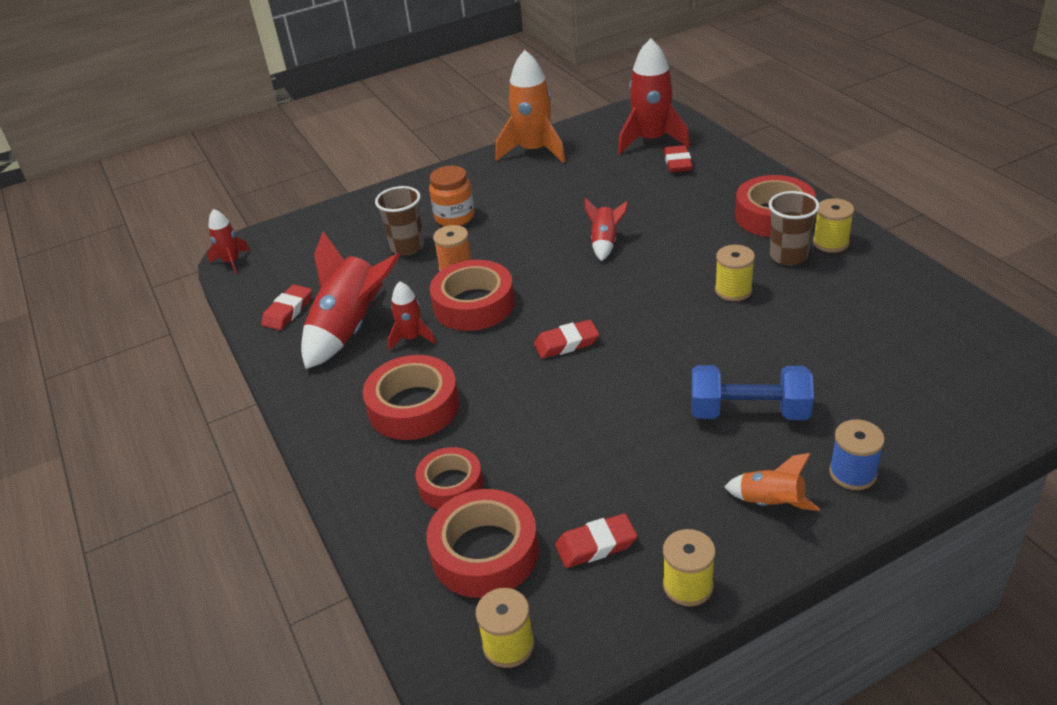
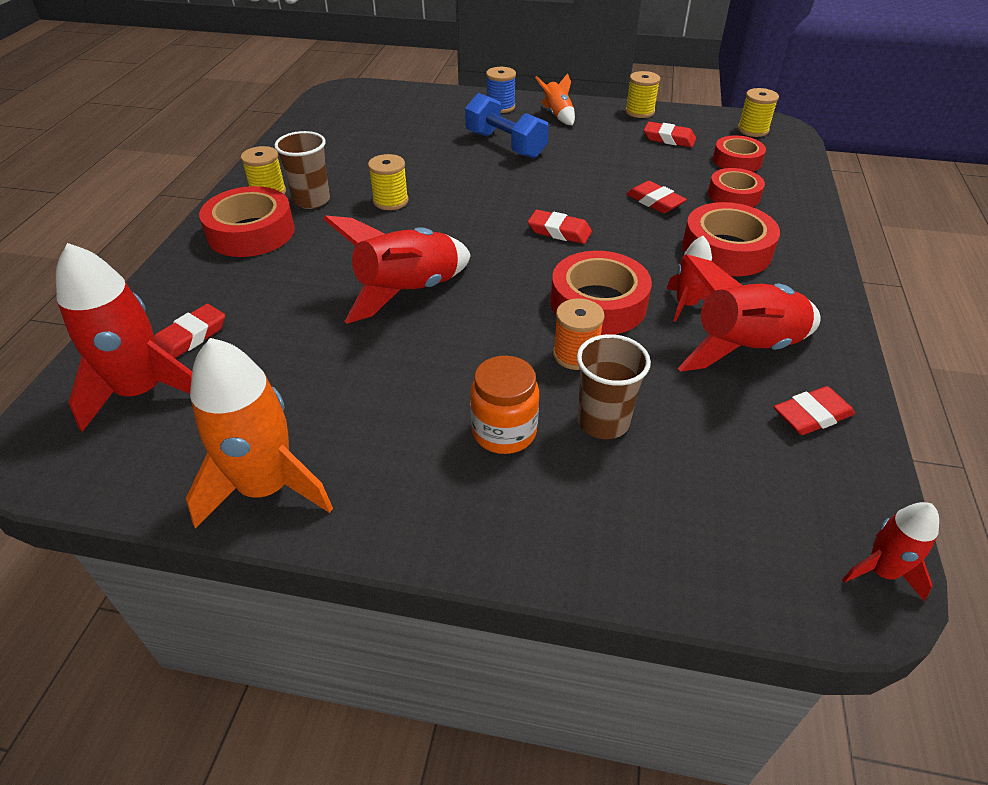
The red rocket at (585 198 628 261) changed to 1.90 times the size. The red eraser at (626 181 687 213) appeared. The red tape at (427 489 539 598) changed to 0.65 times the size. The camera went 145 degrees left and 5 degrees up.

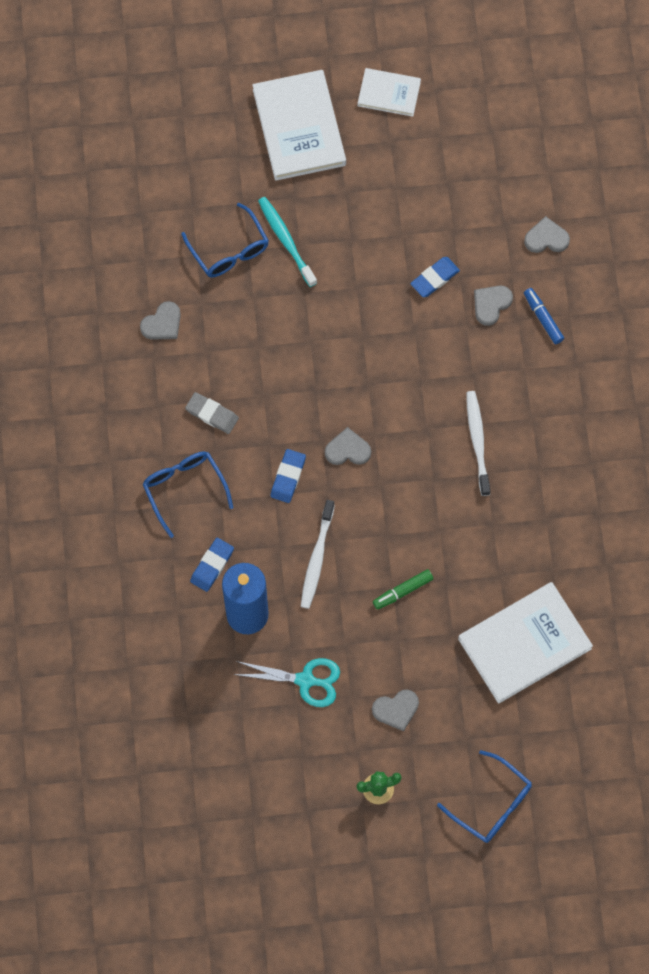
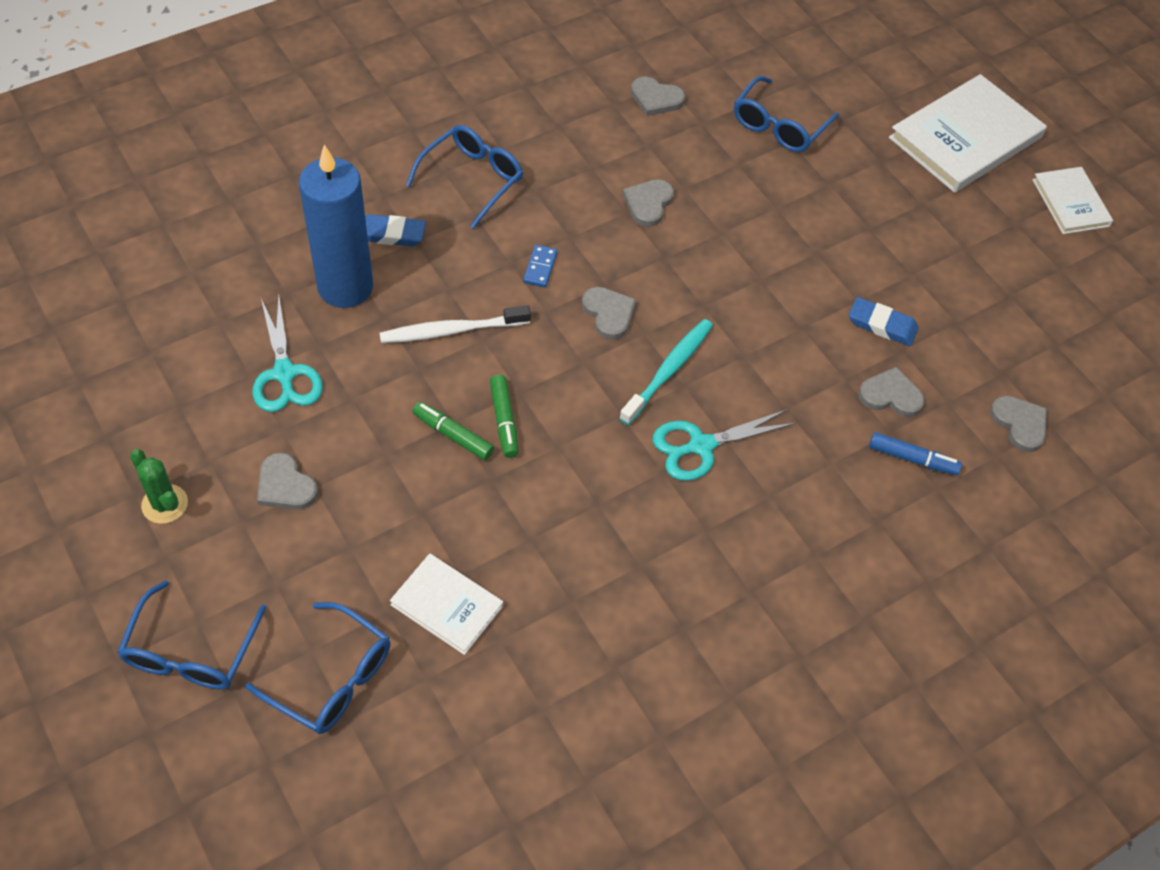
The blue glasses at (245 602 390 734) appeared. The white book at (458 582 593 704) changed to 0.55 times the size. The green marker at (490 375 519 458) appeared. The blue eraser at (270 449 306 503) was replaced by the blue domino at (523 245 558 288). The turquoise toothbrush moved from (258 197 317 287) to (619 319 713 425). The grey heart at (623 179 674 227) appeared. The white toothbrush at (466 391 490 496) was replaced by the turquoise scissors at (653 409 796 481). The blue marker at (524 288 564 344) turned 75 degrees clockwise. The grey eraser at (185 392 239 434) disappeared. The camera went 60 degrees right and 15 degrees down.

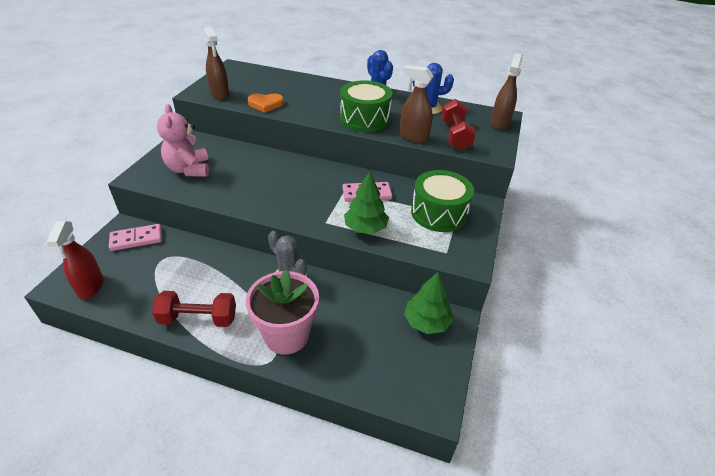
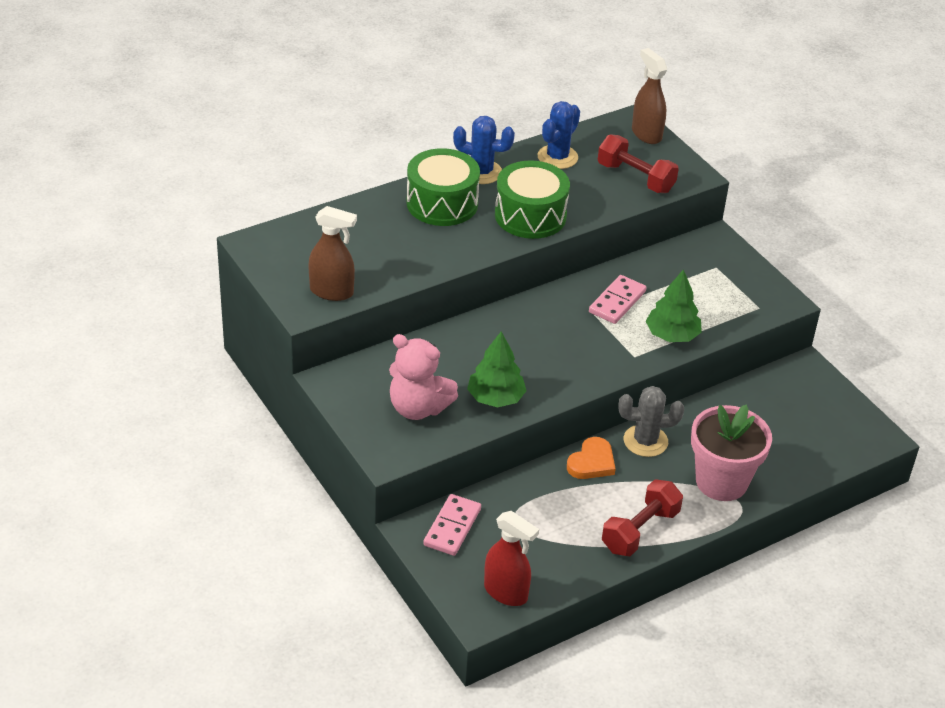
The green drum moved from (411 170 474 232) to (406 148 480 226). The green tree moved from (404 272 453 334) to (467 331 527 407). The orange heart moved from (248 94 284 113) to (567 437 616 479). The brown spray bottle at (399 65 433 143) disappeared. The camera went 50 degrees left and 0 degrees up.

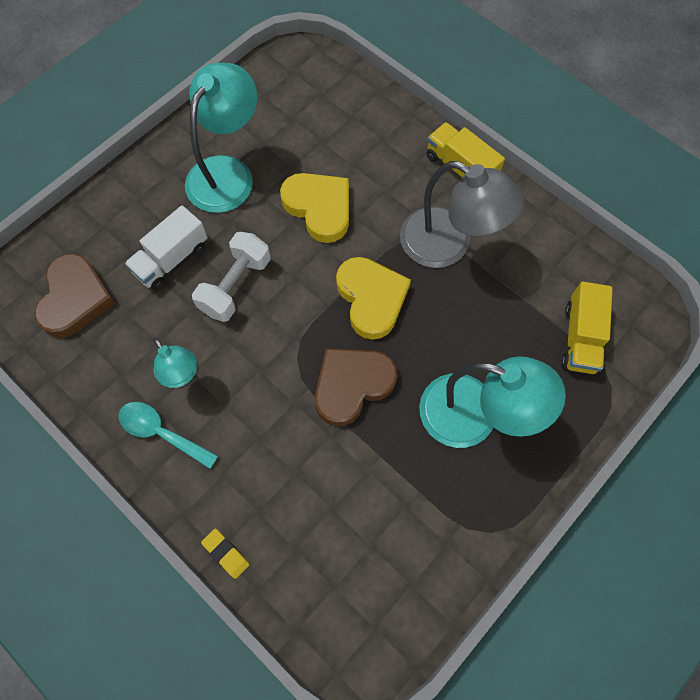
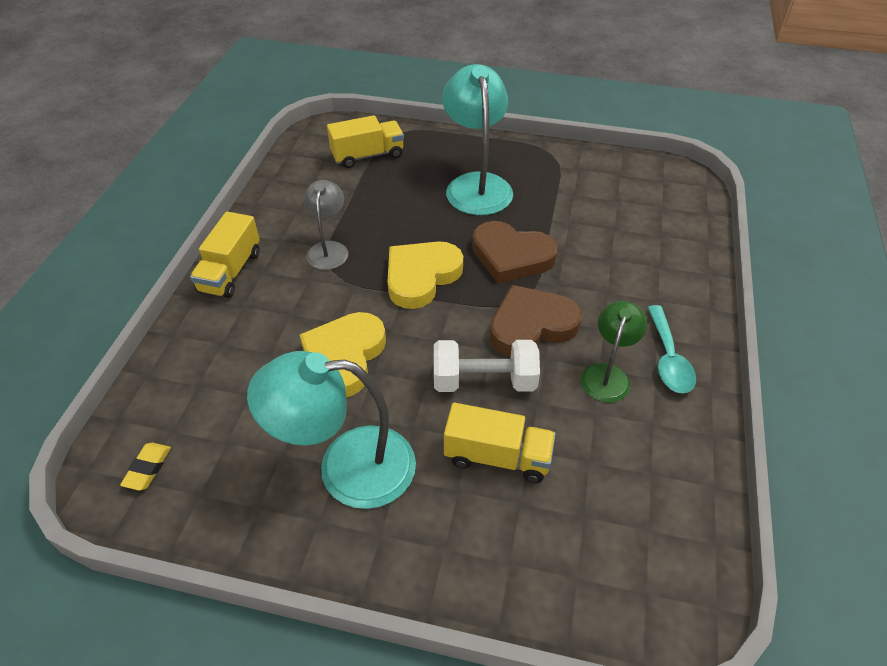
The yellow eraser moved from (201 528 250 579) to (120 443 171 491). The grey lamp at (400 161 524 268) changed to 0.57 times the size. The white truck at (125 205 208 290) became the yellow truck at (444 403 556 483). The brown heart moved from (34 254 115 338) to (490 285 582 356). The turquoise lamp at (153 338 197 388) became the green lamp at (581 301 647 403). The camera went 120 degrees left and 20 degrees down.

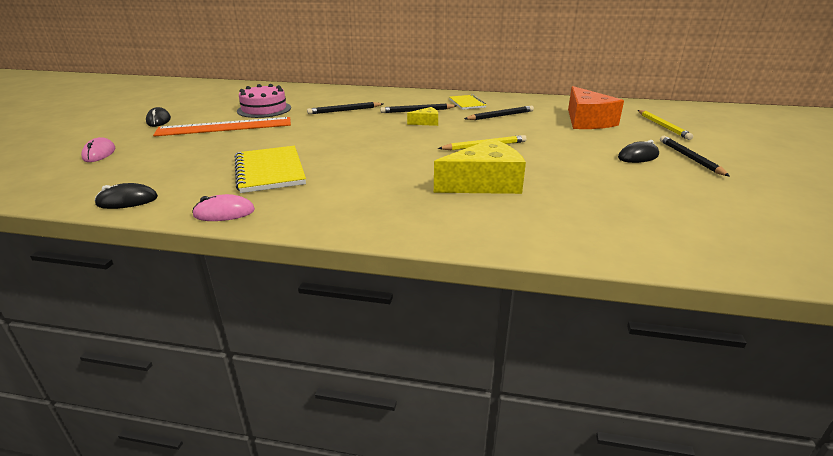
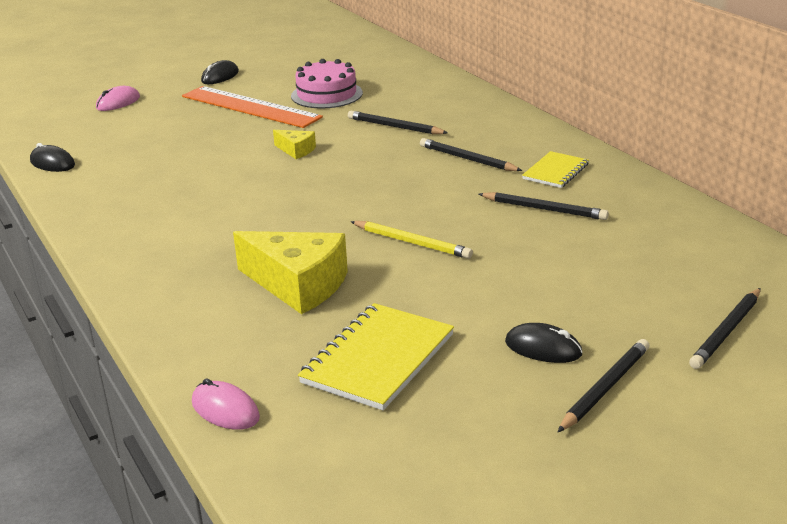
The pink mouse moved from (192 194 255 221) to (192 378 260 430). The yellow cheese moved from (407 107 438 126) to (273 130 316 159). The yellow notebook moved from (235 146 306 193) to (298 303 454 410). The yellow pencil at (638 110 693 140) became the black pencil at (689 288 761 369). The orange cheese at (568 86 624 129) disappeared. The camera went 50 degrees right and 0 degrees up.

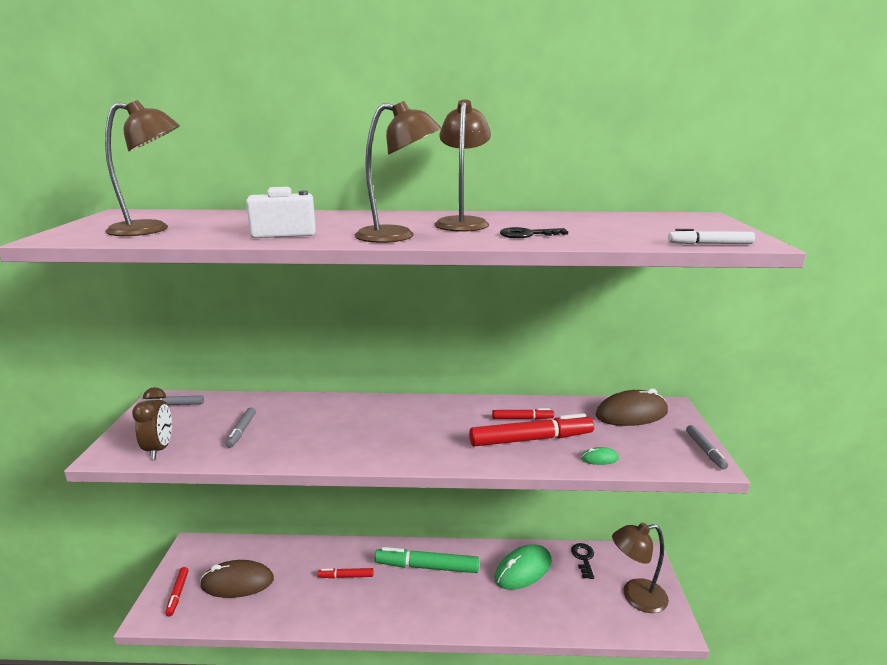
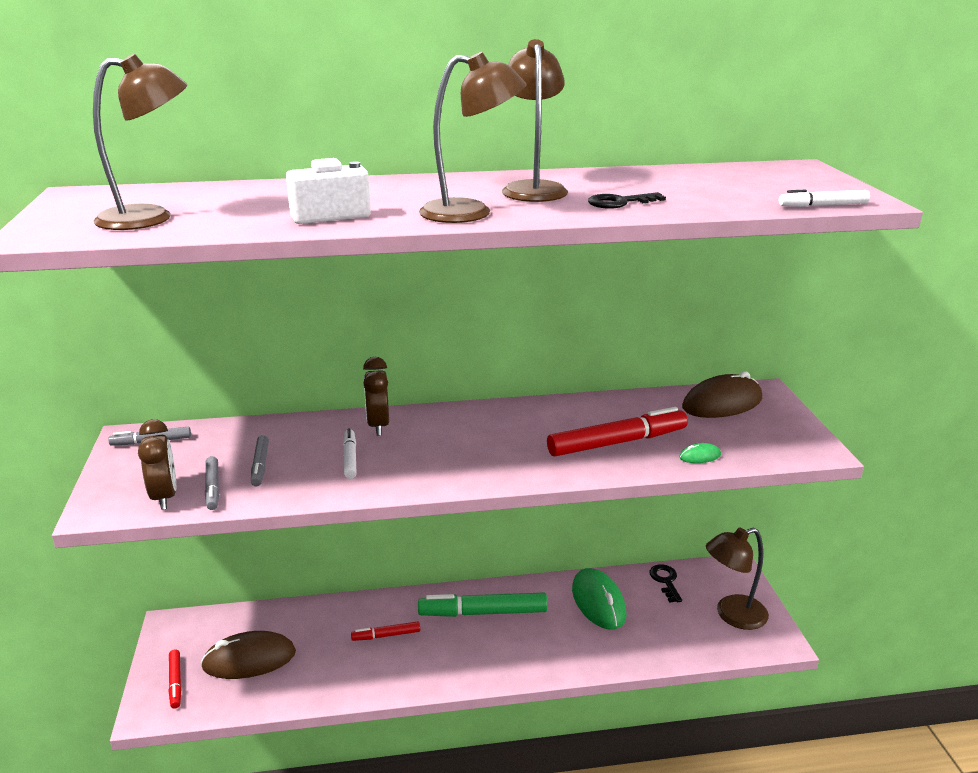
The grey marker moved from (686 425 728 469) to (205 456 219 510). The white marker at (343 428 356 479) appeared. The brown clock at (363 357 389 436) appeared. The green mouse at (494 544 552 590) turned 60 degrees counterclockwise. The red marker at (492 408 554 419) disappeared. The camera went 10 degrees left and 5 degrees up.

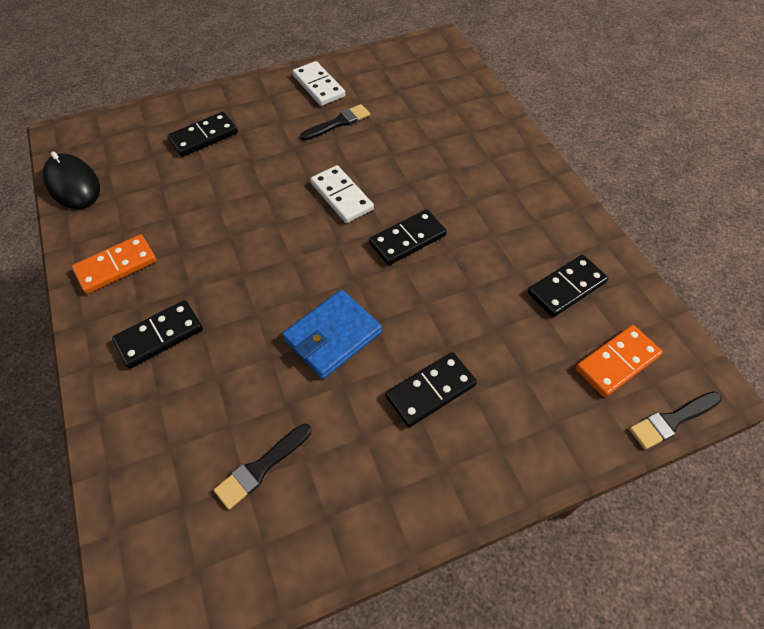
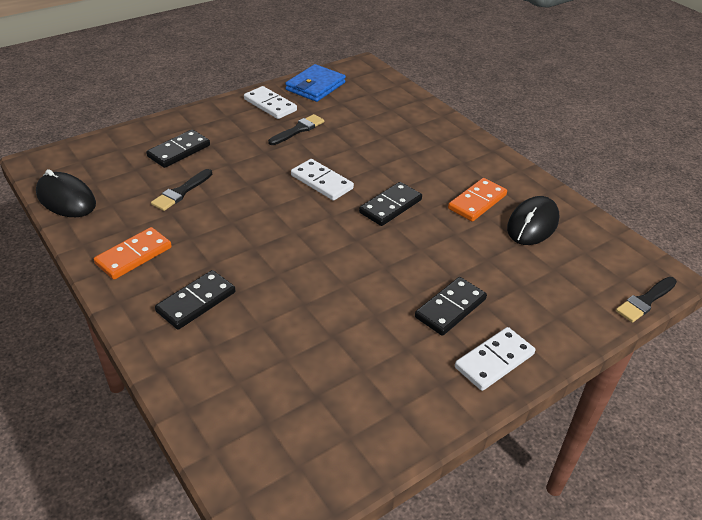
The black brush moved from (214 424 311 510) to (151 169 212 211). The blue wallet moved from (282 290 382 379) to (285 64 346 102). The orange domino moved from (576 325 663 397) to (448 178 507 221). The white domino at (455 327 535 391) appeared. The black domino at (528 255 608 317) was replaced by the black mouse at (507 196 559 245). The camera went 15 degrees left and 15 degrees down.

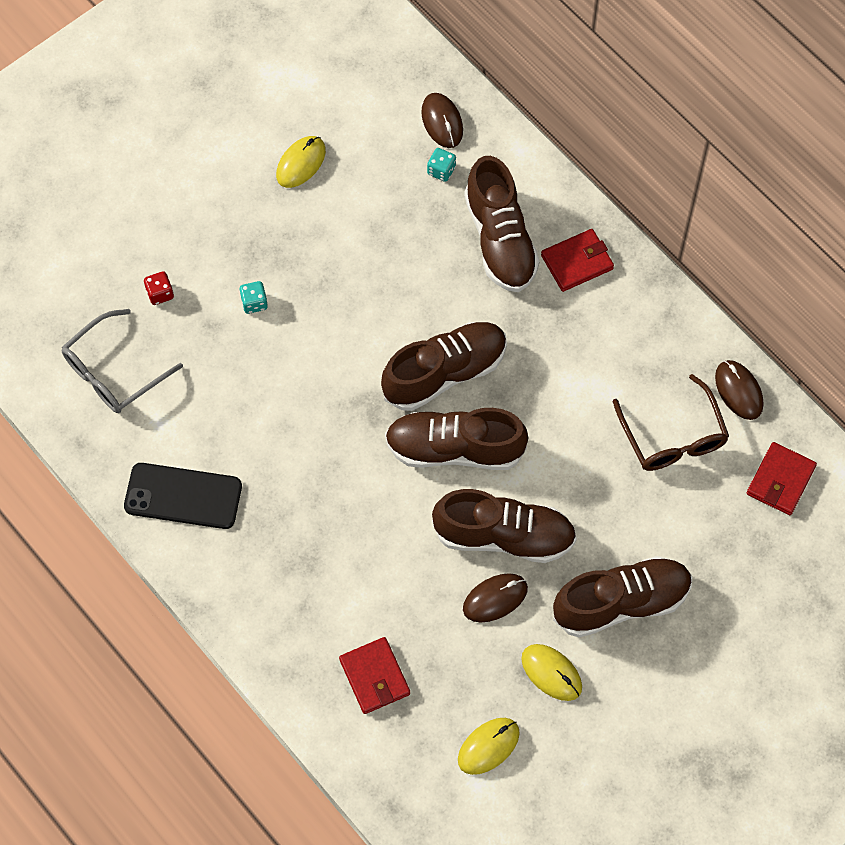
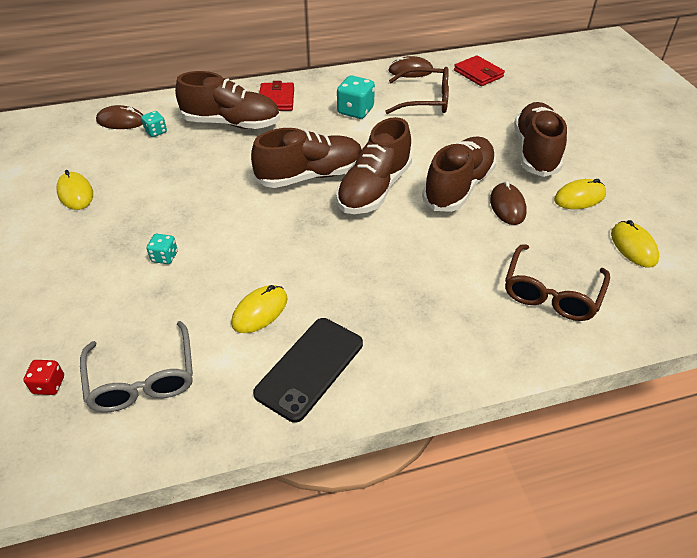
The red dice moved from (144 271 174 305) to (23 360 64 395). The yellow mouse at (231 285 287 333) appeared. The brown shoe at (381 322 507 411) turned 75 degrees clockwise. The turquoise dice at (337 75 375 119) appeared. The red wallet at (339 637 410 714) was replaced by the brown glasses at (505 244 610 321). The camera went 65 degrees left and 20 degrees down.

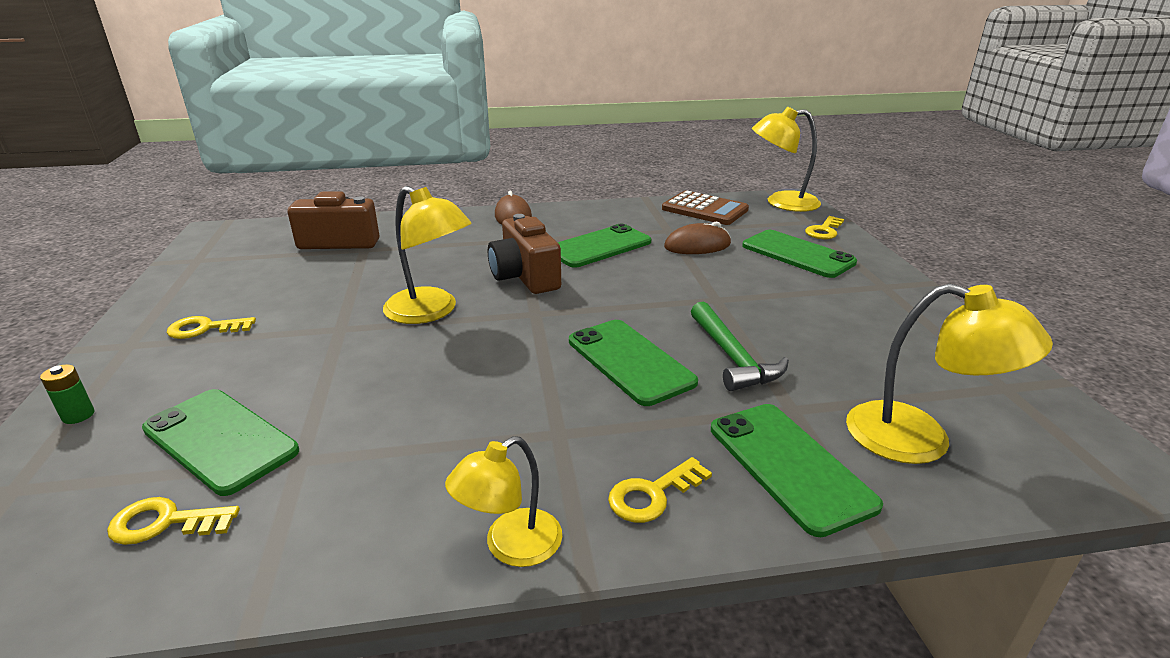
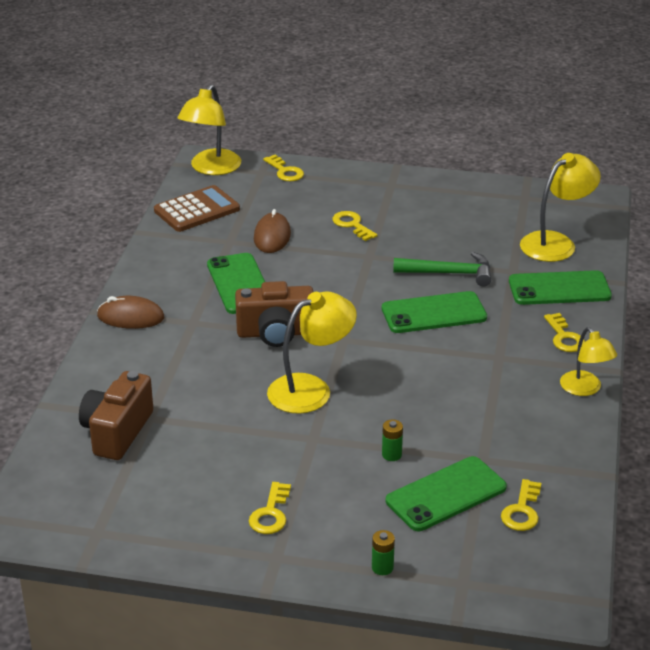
The yellow key at (332 211 378 241) appeared. The green battery at (382 420 403 461) appeared. The green phone at (742 230 857 278) disappeared. The camera went 70 degrees left and 5 degrees up.

